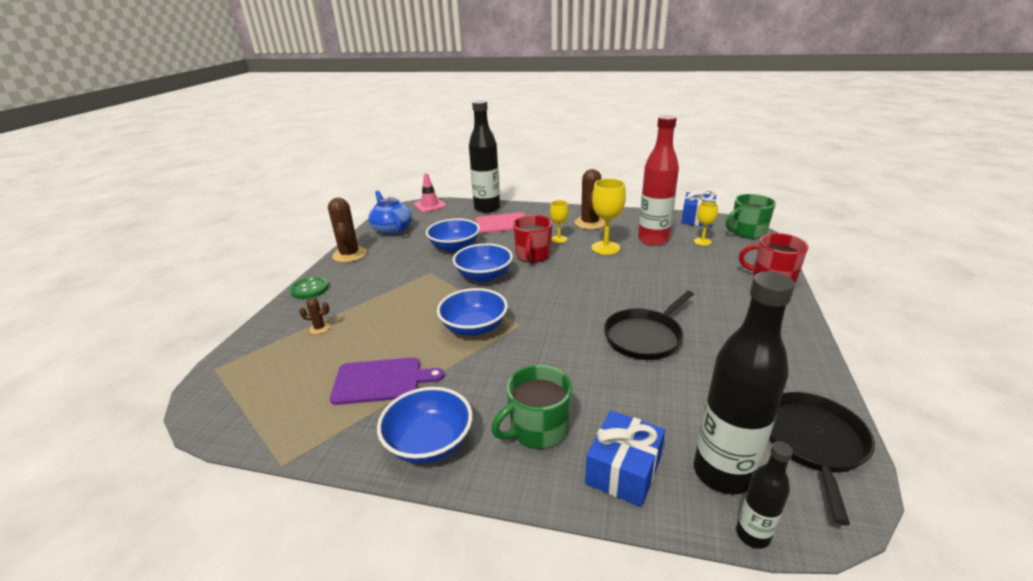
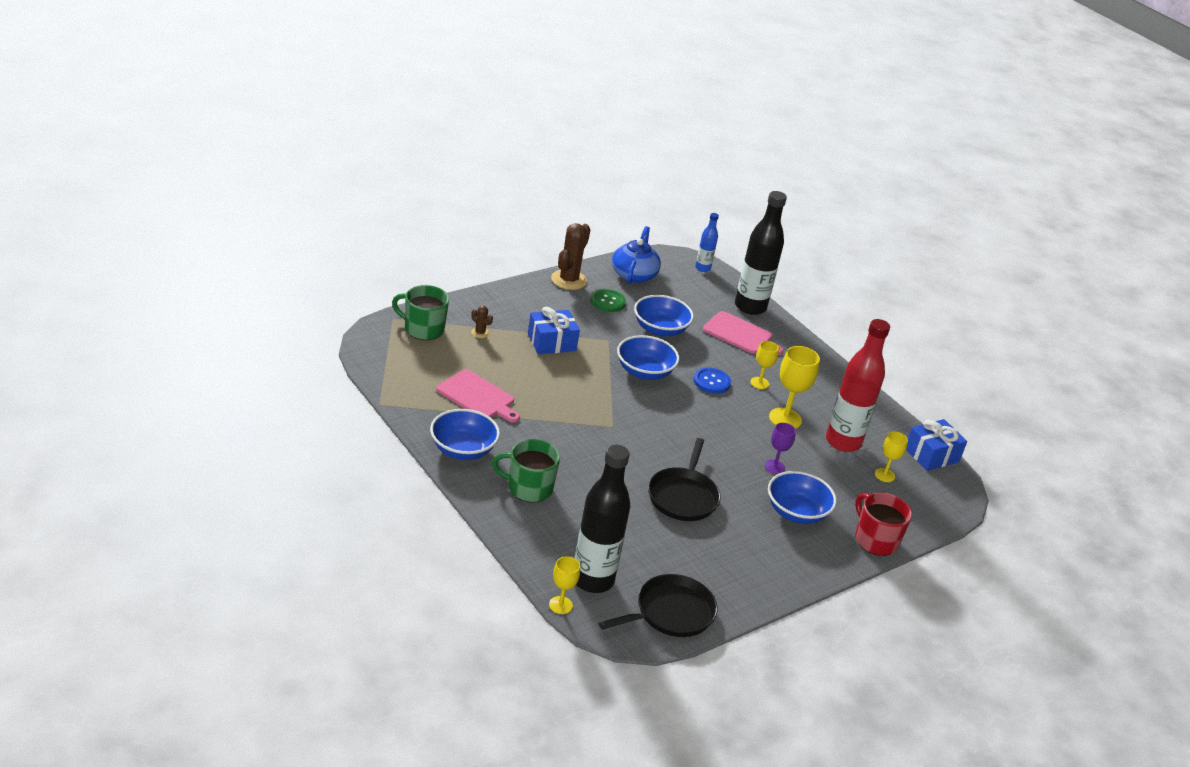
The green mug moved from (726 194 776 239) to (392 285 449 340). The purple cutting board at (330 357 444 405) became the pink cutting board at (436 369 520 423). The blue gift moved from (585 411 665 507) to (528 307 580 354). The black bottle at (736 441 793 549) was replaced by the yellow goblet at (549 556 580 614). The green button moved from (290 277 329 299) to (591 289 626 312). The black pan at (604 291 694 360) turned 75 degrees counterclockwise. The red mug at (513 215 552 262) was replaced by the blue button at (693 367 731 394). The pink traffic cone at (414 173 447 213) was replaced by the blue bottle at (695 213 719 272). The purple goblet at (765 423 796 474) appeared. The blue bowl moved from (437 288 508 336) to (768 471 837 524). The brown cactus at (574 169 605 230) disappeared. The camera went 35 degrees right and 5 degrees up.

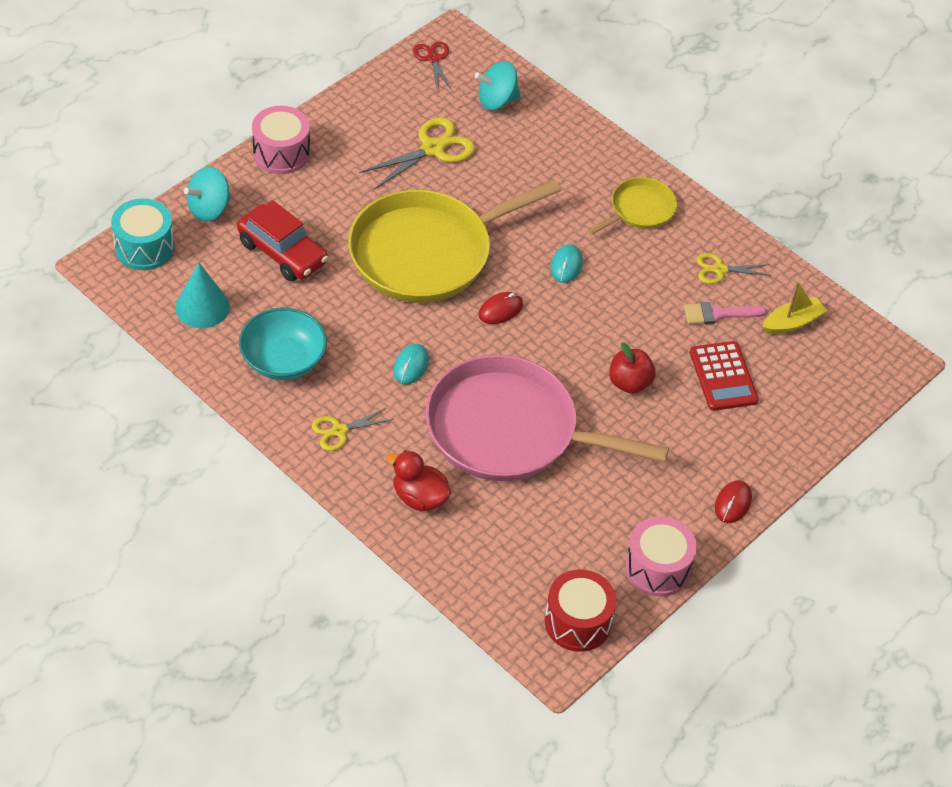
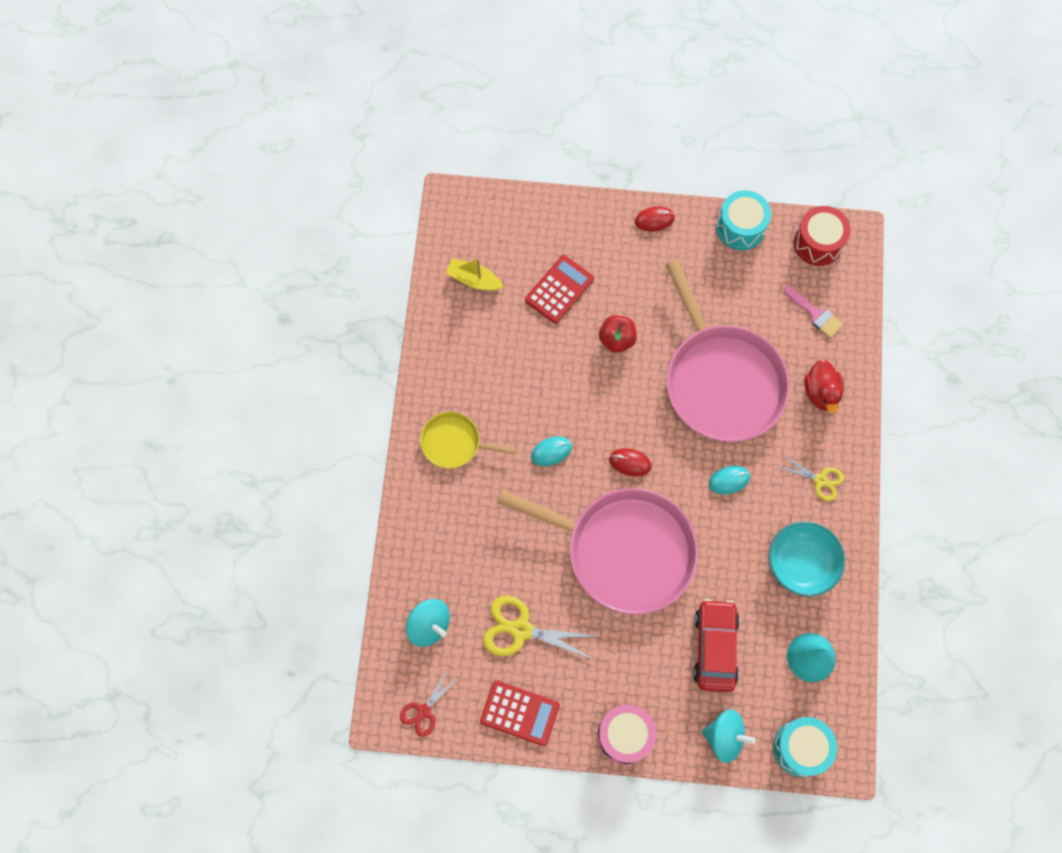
The red calculator at (480 680 560 746) appeared. The yellow pan at (348 180 561 303) became the pink pan at (497 488 698 615). The pink drum at (625 516 697 597) became the turquoise drum at (716 190 771 250). The pink brush moved from (684 302 766 324) to (783 286 843 338). The yellow scissors at (697 253 772 284) disappeared. The camera went 125 degrees left and 20 degrees up.

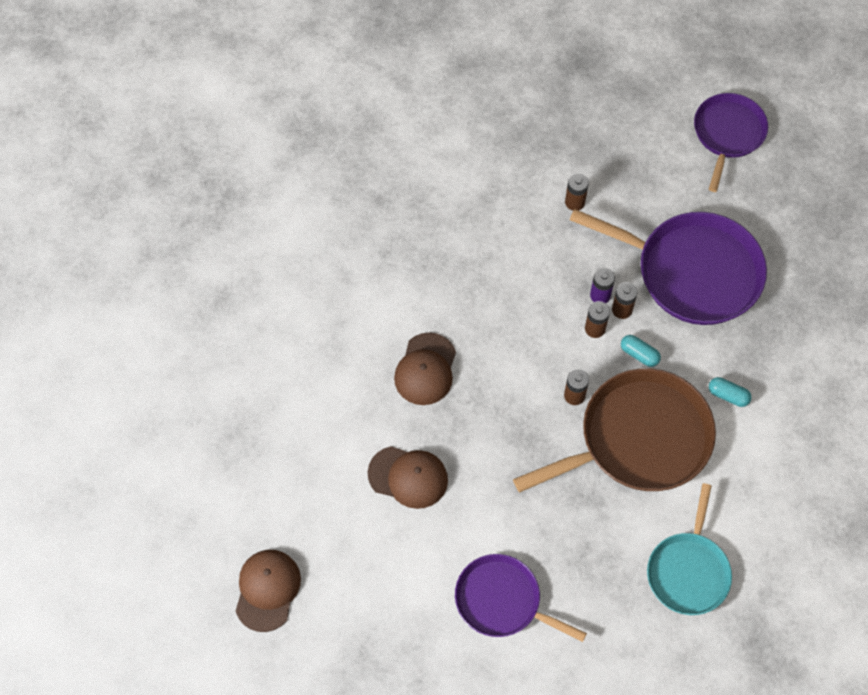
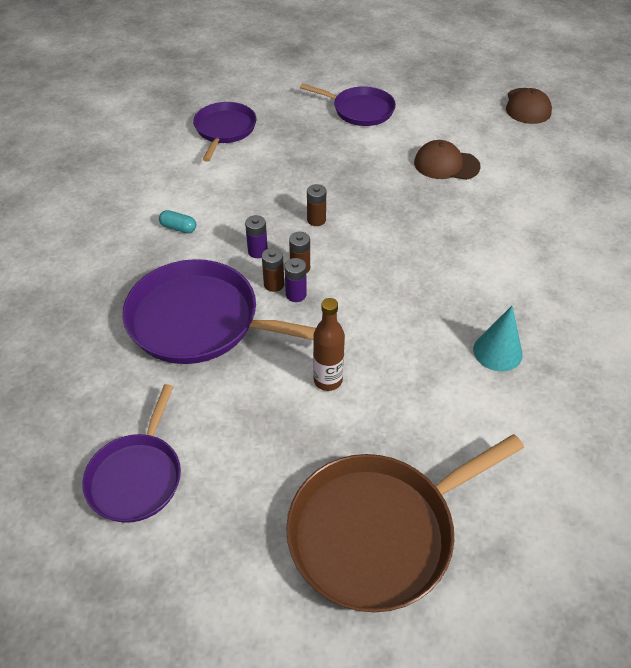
The turquoise pan at (647 483 732 615) became the purple pan at (193 102 257 162). The turquoise capsule at (621 335 661 367) was replaced by the purple battery at (245 215 268 258). The brown pan moved from (513 368 716 492) to (286 434 524 612). The brown battery at (565 173 589 211) was replaced by the brown bottle at (313 298 345 391). The turquoise cone at (473 306 523 372) appeared. The brown cap at (394 333 456 405) disappeared. The camera went 175 degrees right and 15 degrees down.

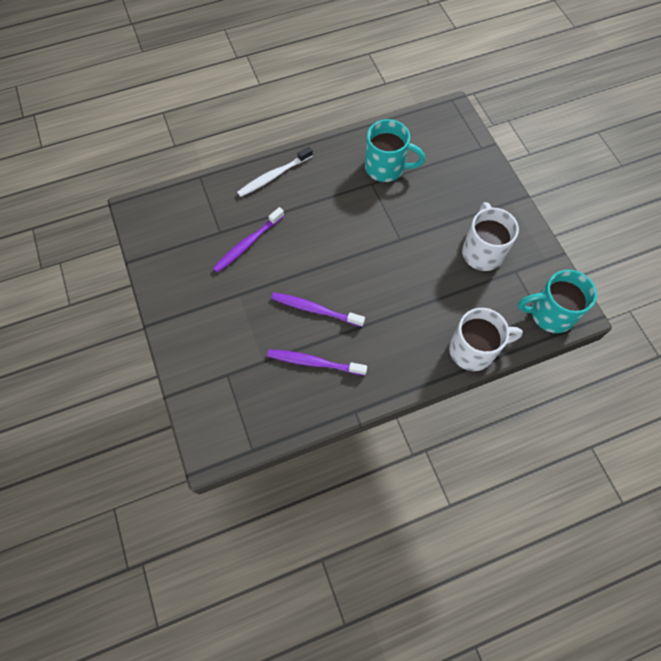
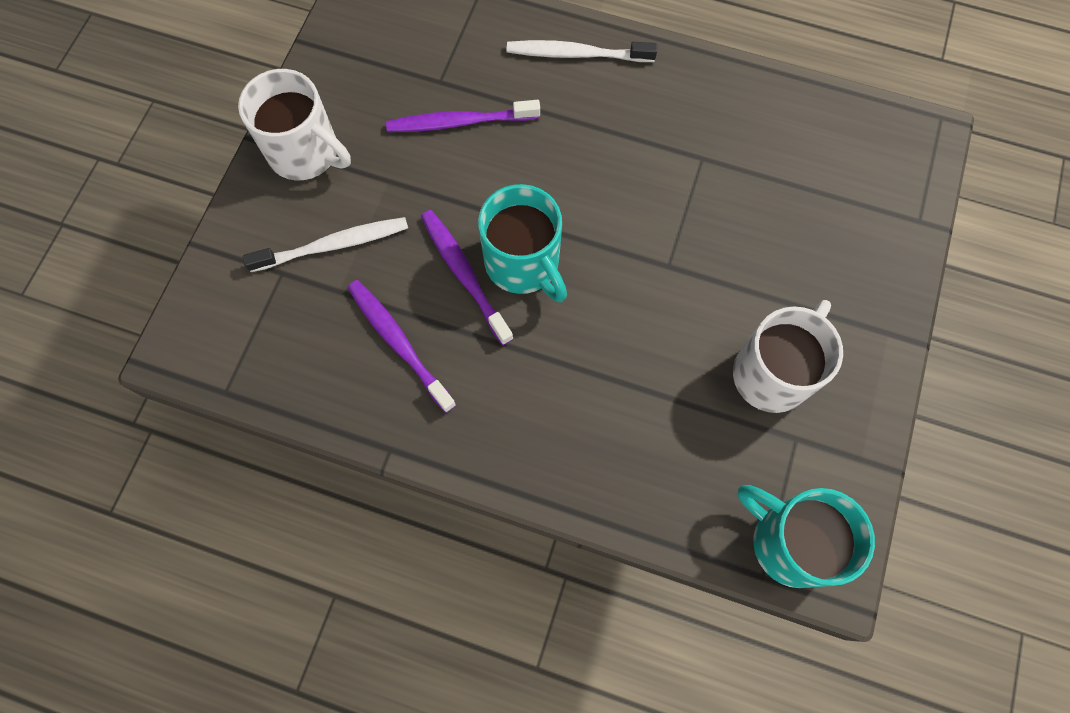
The white mug moved from (449 308 523 371) to (238 69 351 180). The white toothbrush at (243 217 408 272) appeared. The turquoise mug moved from (365 119 425 182) to (478 184 567 302). The camera went 40 degrees right and 5 degrees up.

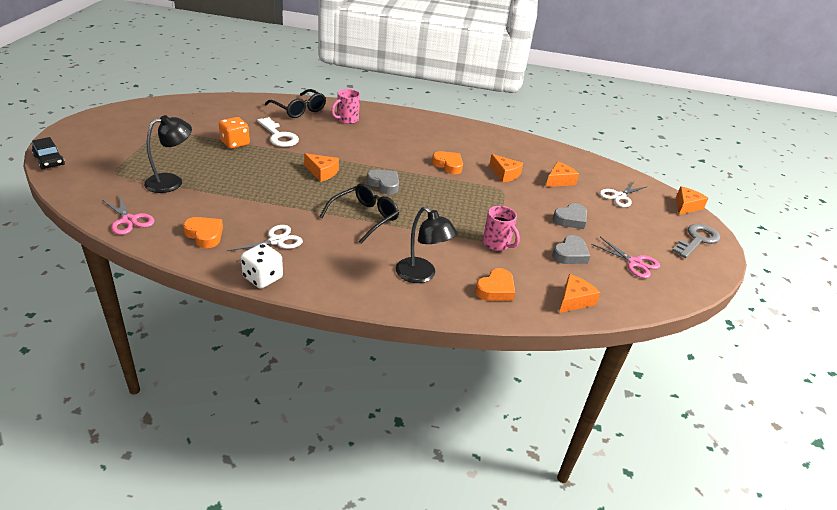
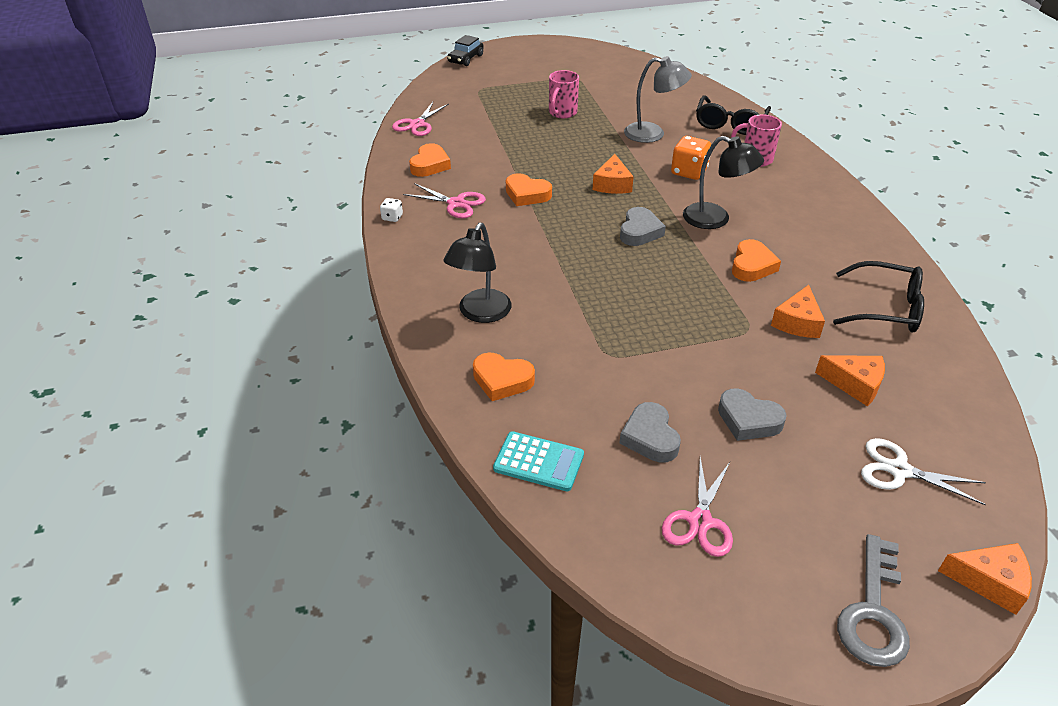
The white dice at (241 243 283 289) changed to 0.52 times the size. The white scissors at (227 225 303 262) became the pink scissors at (403 183 486 218). The orange cheese at (559 274 600 313) was replaced by the turquoise calculator at (493 431 584 491). The orange heart at (506 173 552 206) appeared. The pink mug moved from (483 206 520 251) to (549 70 579 118). The grey heart at (552 235 590 264) turned 60 degrees clockwise. The white key at (257 117 299 147) was replaced by the grey lamp at (624 56 692 143). The orange dice moved from (219 117 250 149) to (671 136 711 180). The black lamp moved from (144 115 192 193) to (683 136 764 229). The black glasses moved from (320 183 399 243) to (833 261 924 332). The grey key at (672 224 720 258) turned 90 degrees clockwise. The camera went 70 degrees right and 5 degrees up.

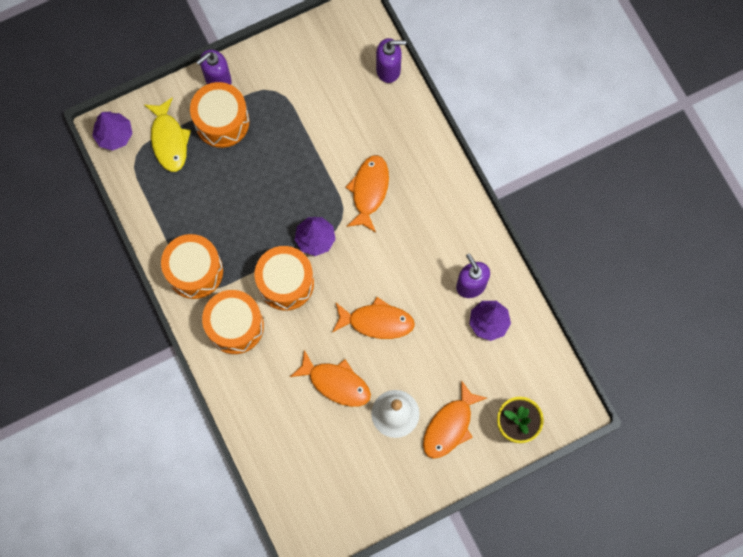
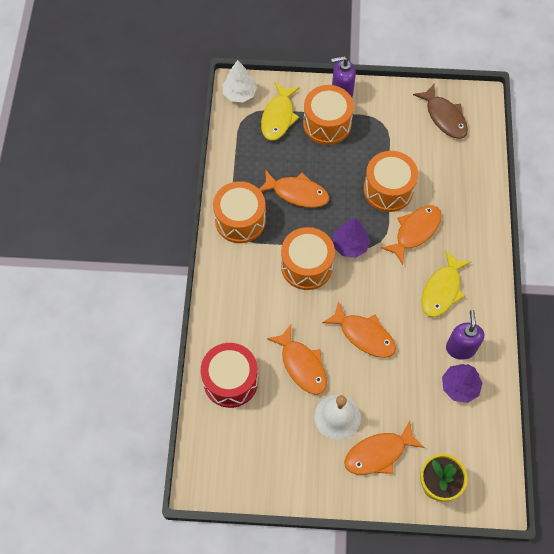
The red drum at (201 343 258 408) appeared. The purple tree at (92 112 133 151) became the white tree at (223 60 257 102). The orange fish at (259 170 329 208) appeared. The orange drum moved from (202 290 264 354) to (364 151 418 212). The brown fish at (413 84 468 139) appeared. The yellow fish at (421 250 471 317) appeared. The purple soap dispenser at (376 38 406 83) disappeared. The camera went 30 degrees right and 10 degrees down.

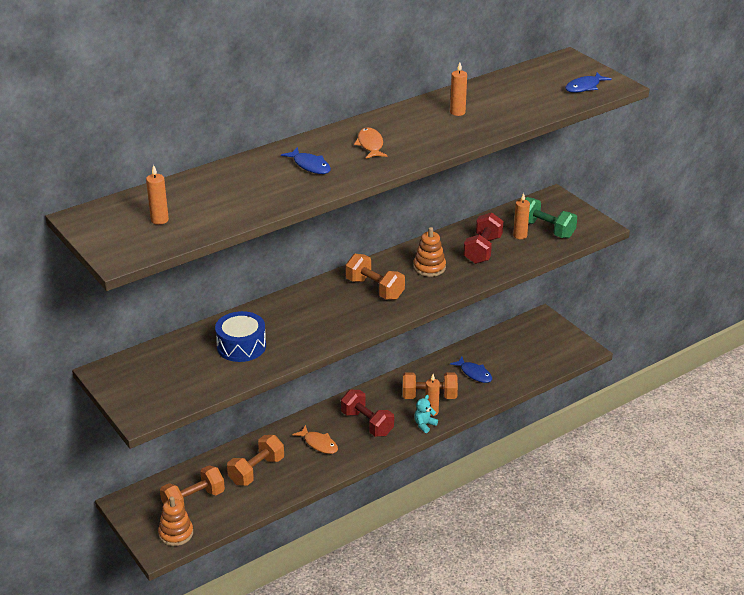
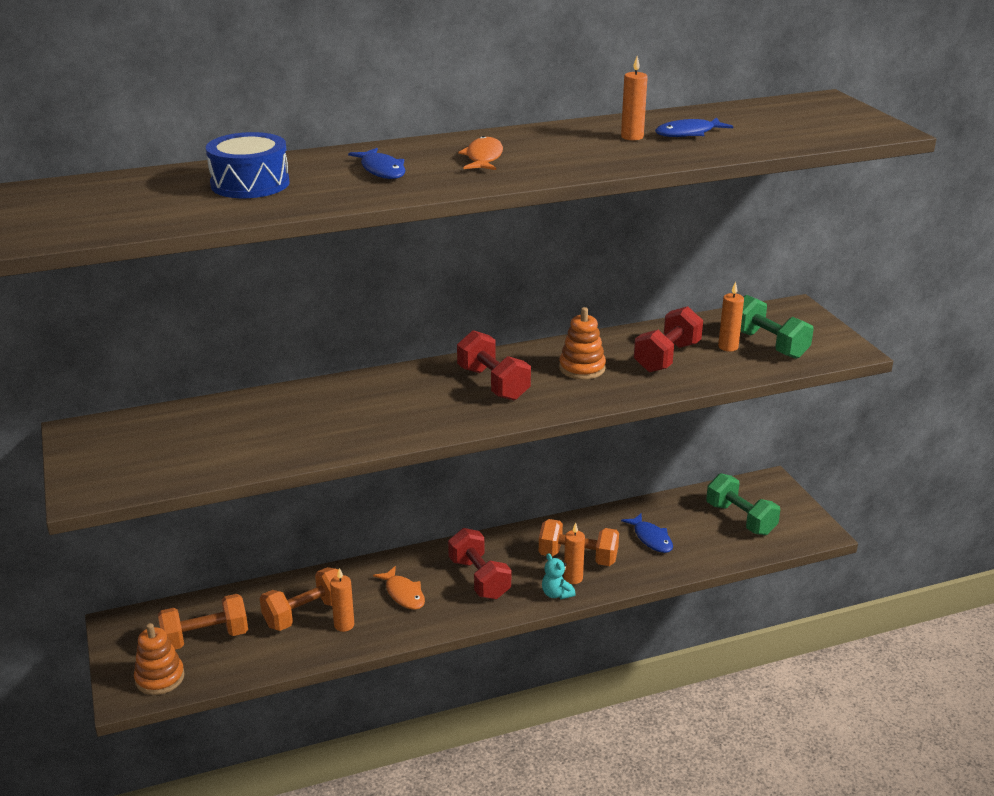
The blue drum moved from (215 311 266 362) to (206 132 290 198). The orange candle moved from (146 165 169 225) to (330 568 354 632). The orange dumbbell at (345 254 405 300) became the red dumbbell at (457 330 531 401). The turquoise teddy bear at (414 395 438 433) turned 90 degrees counterclockwise. The blue fish moved from (565 72 612 93) to (655 117 733 137). The green dumbbell at (706 473 780 535) appeared. The camera went 15 degrees right and 5 degrees down.

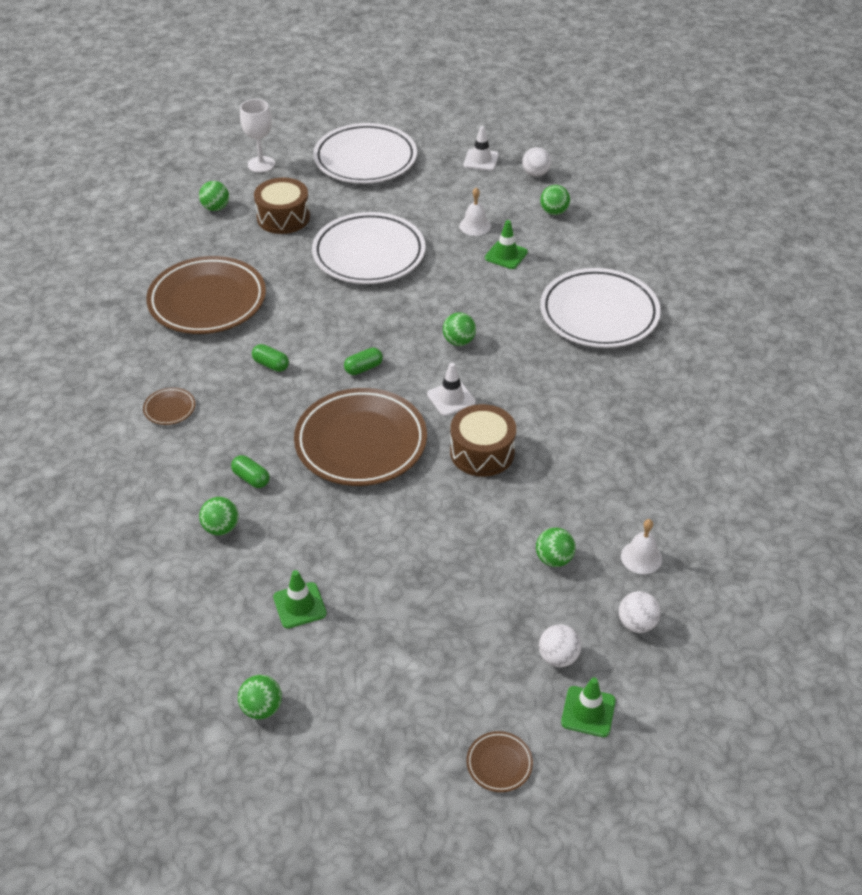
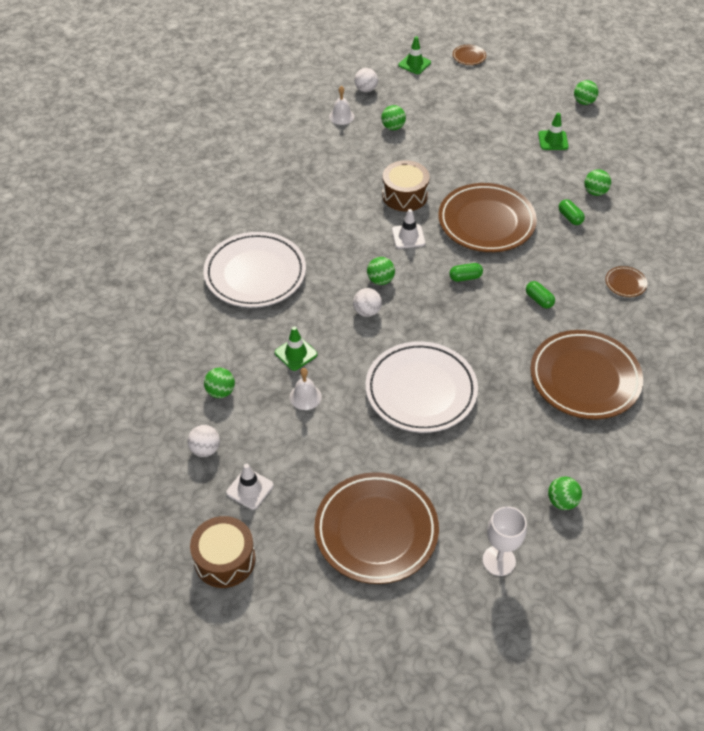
The brown drum moved from (254 178 310 234) to (190 516 256 588). The white plate at (313 123 417 183) became the brown plate at (314 472 439 584). The white ball moved from (539 624 581 667) to (353 288 382 317). The camera went 160 degrees left and 5 degrees up.

